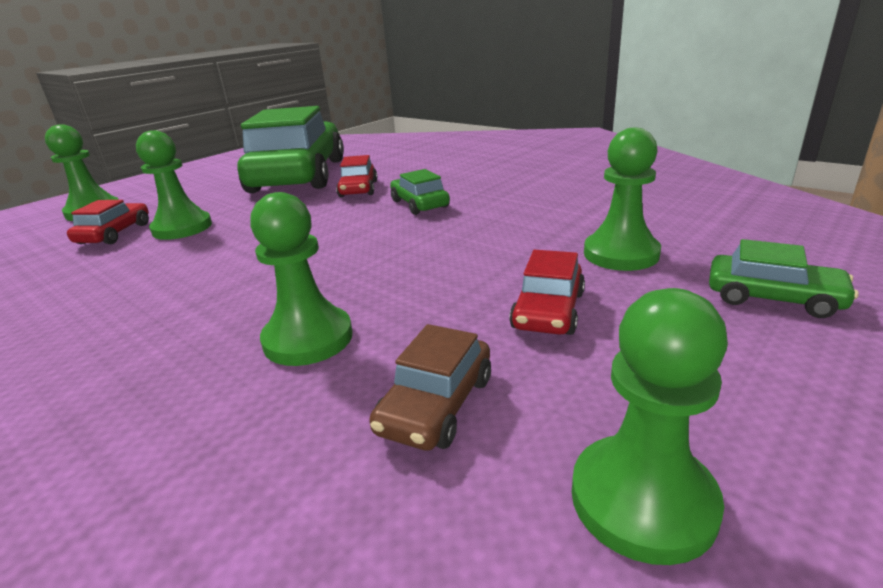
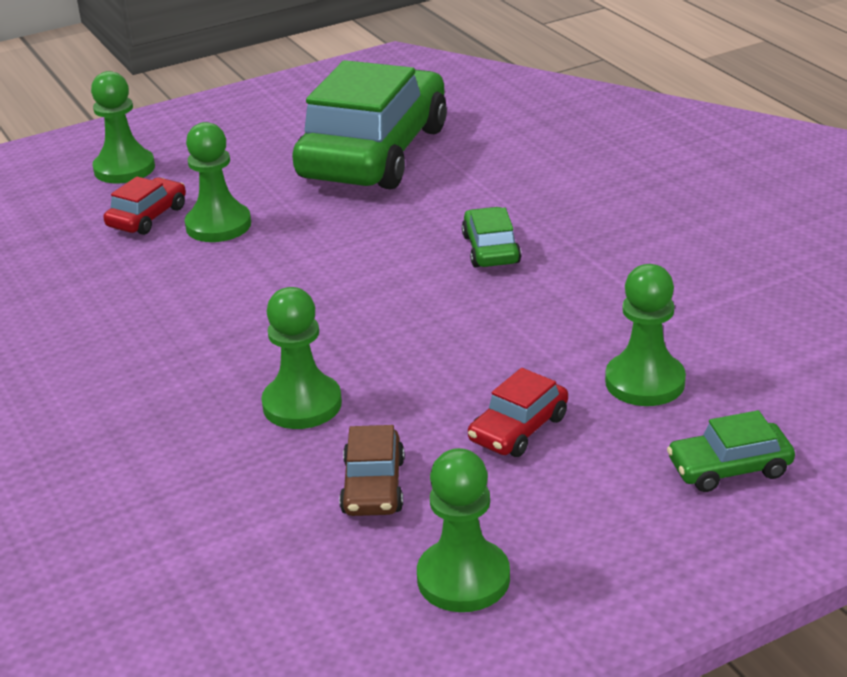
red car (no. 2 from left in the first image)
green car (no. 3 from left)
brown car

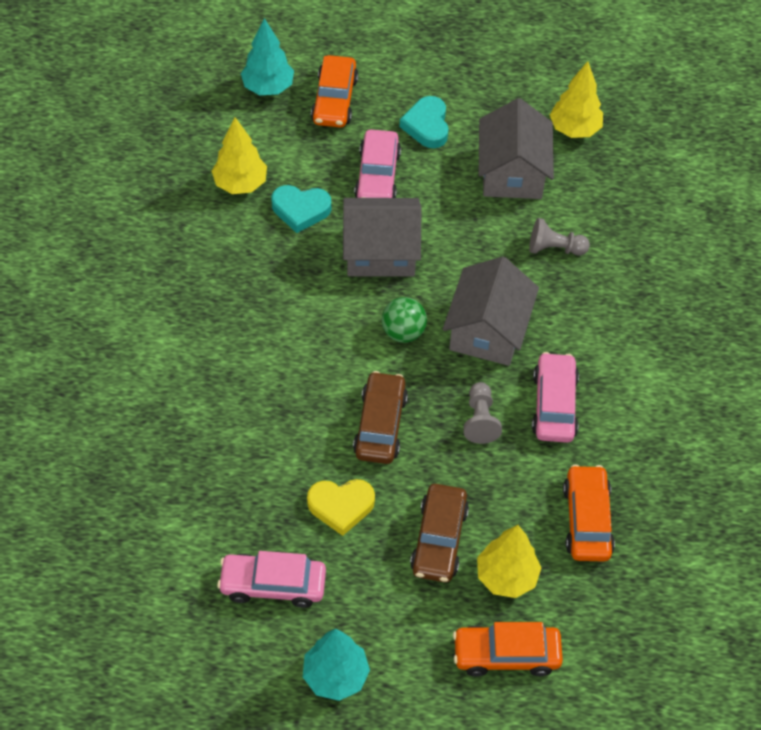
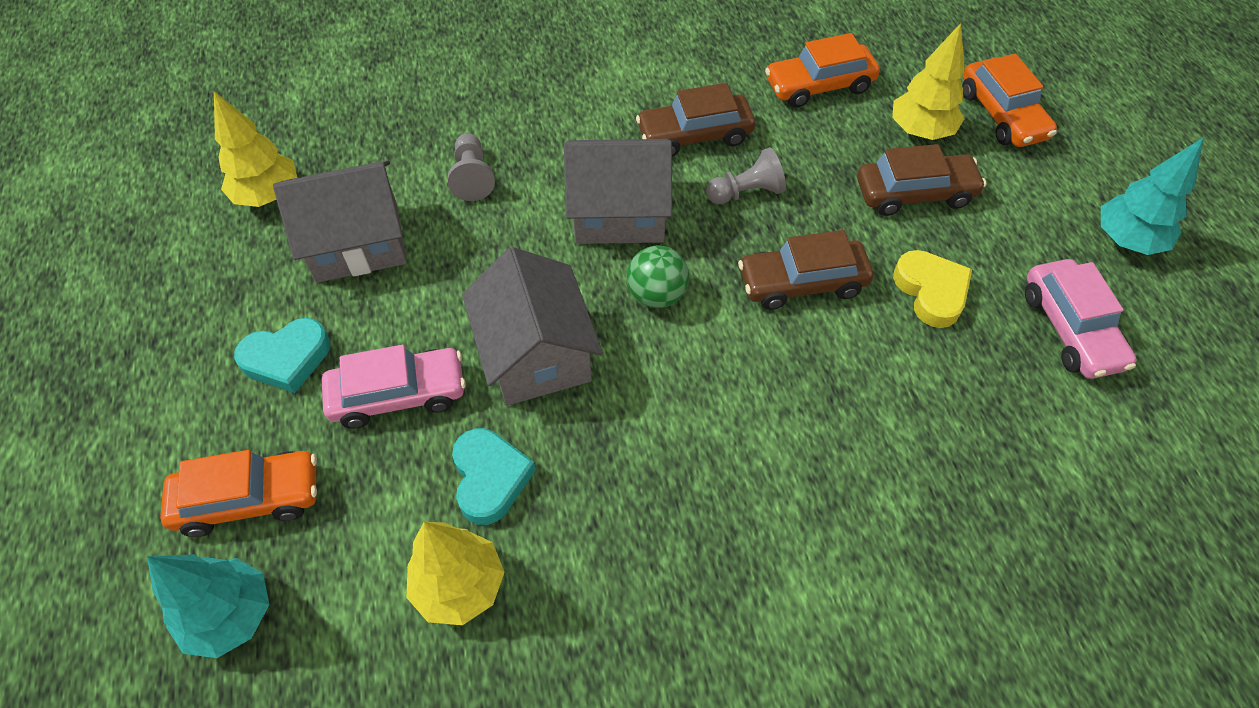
brown car (no. 1 from left)

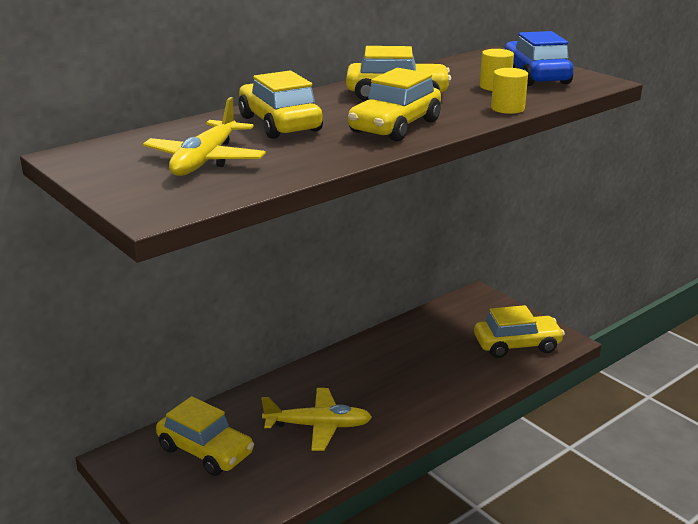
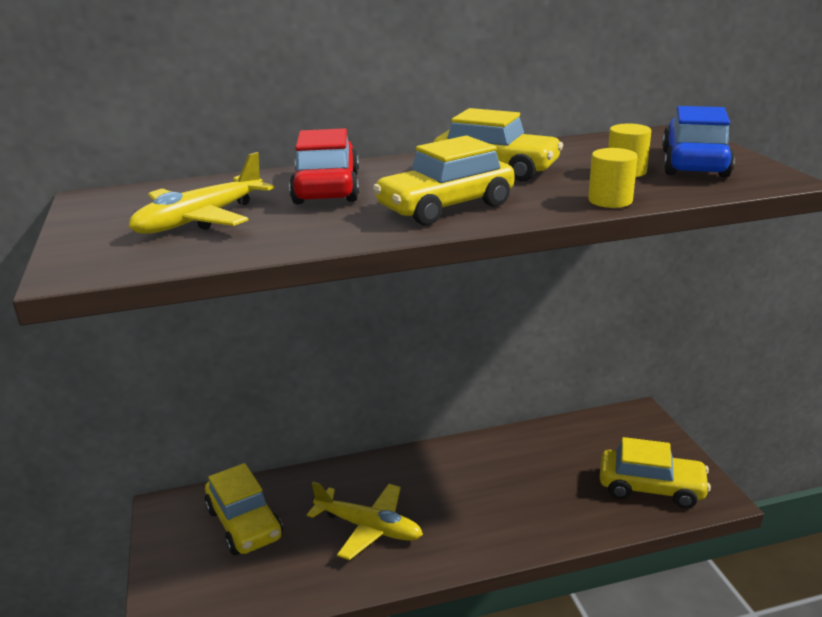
red car

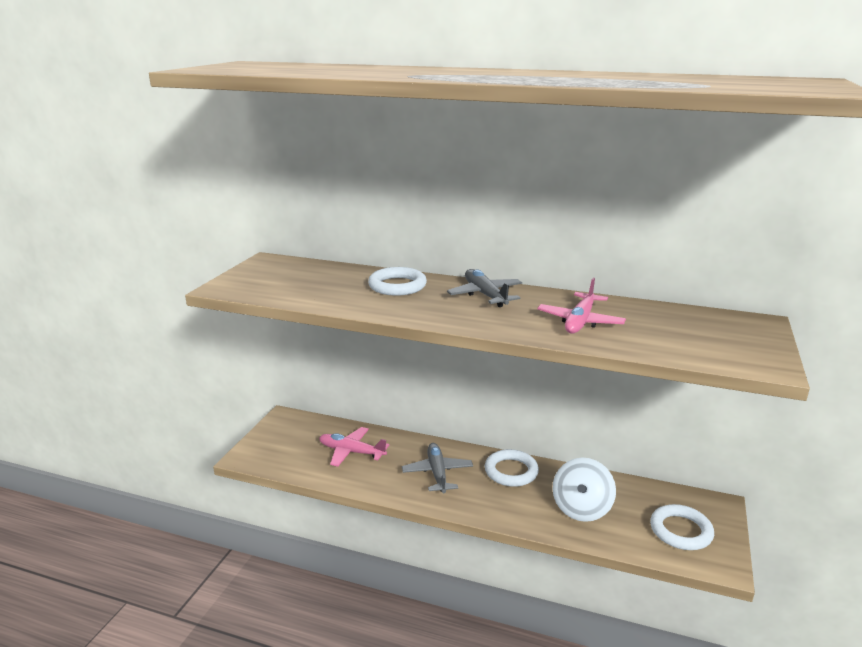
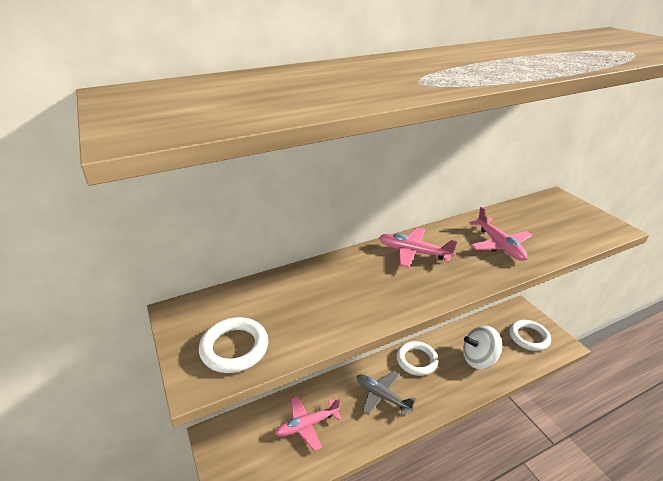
white ring (no. 1 from left)
pink plane (no. 2 from left)
white spinning top

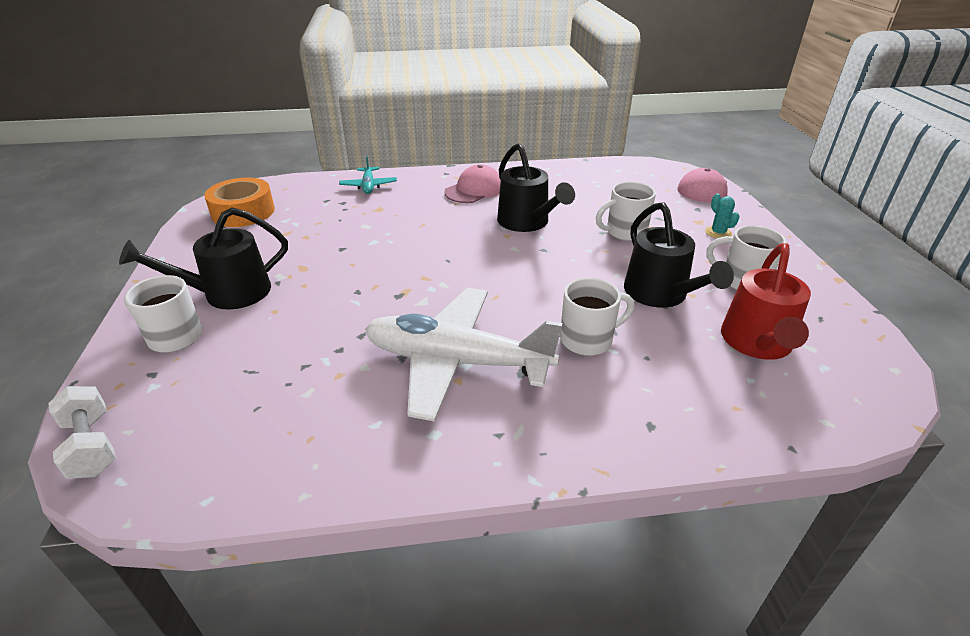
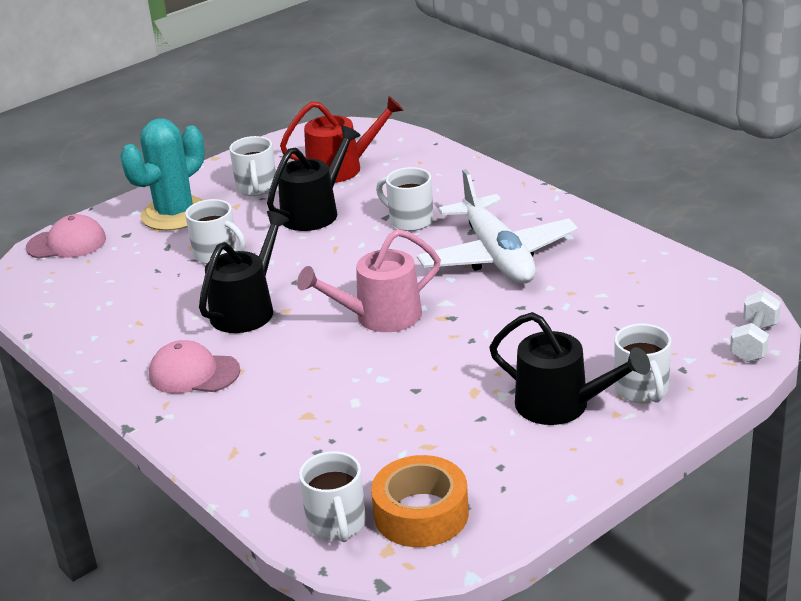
turquoise plane
turquoise cactus
pink watering can
white mug (no. 3 from left)

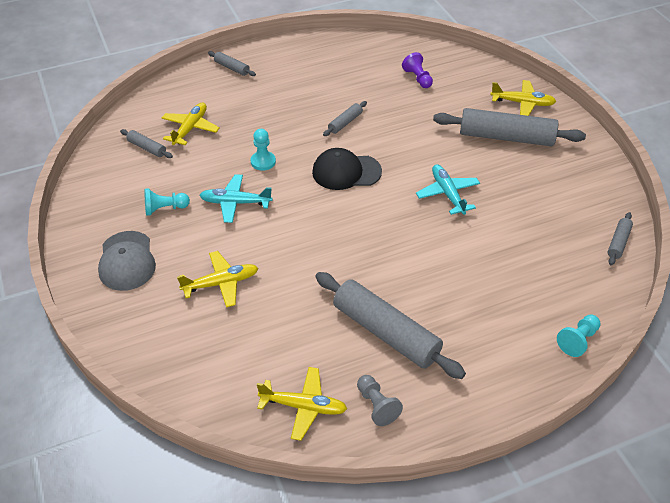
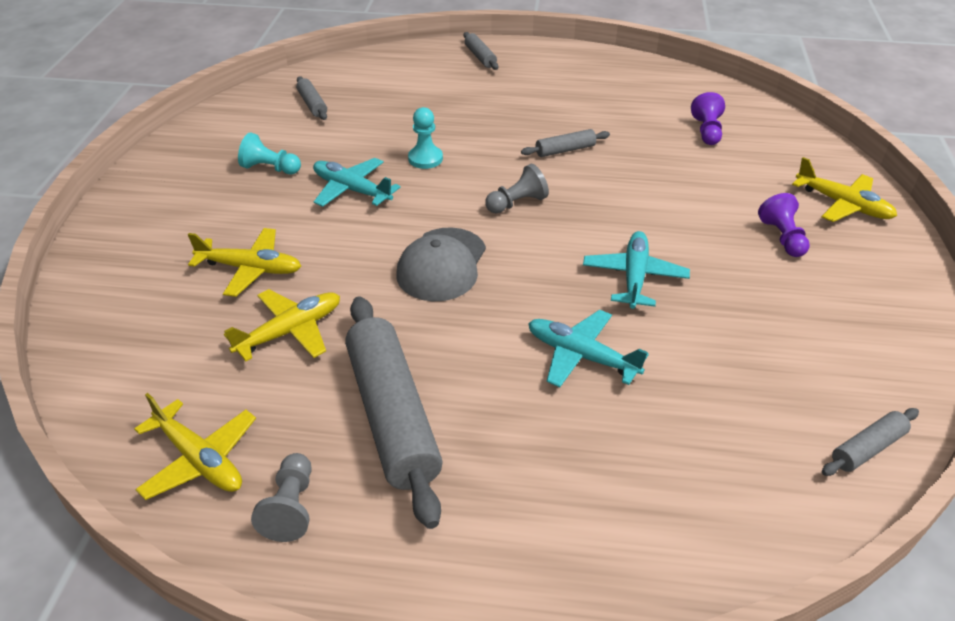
yellow plane (no. 3 from left)
purple pawn (no. 2 from left)
grey pawn (no. 2 from left)
grey cap
turquoise pawn (no. 3 from left in the first image)
turquoise plane (no. 2 from left)

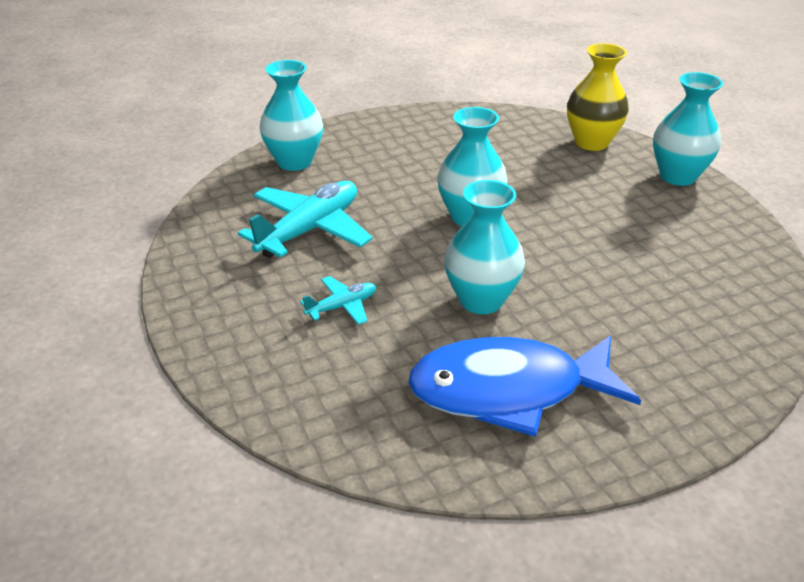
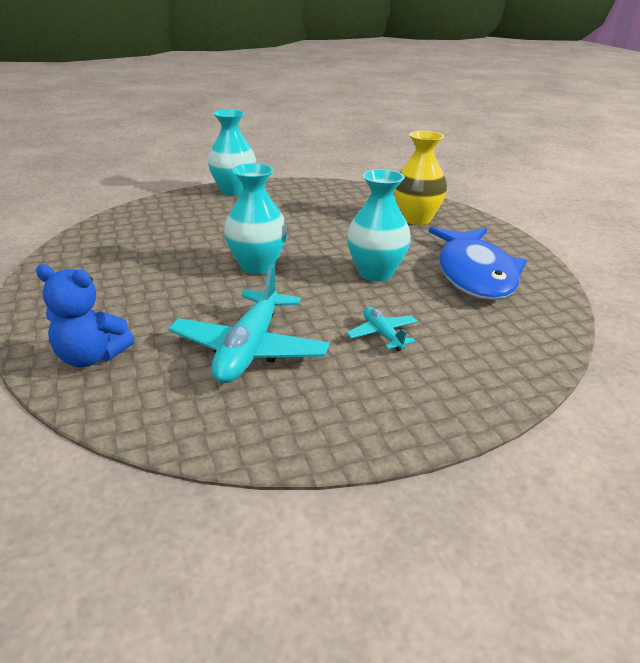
yellow vase
blue teddy bear
turquoise plane (no. 1 from left)

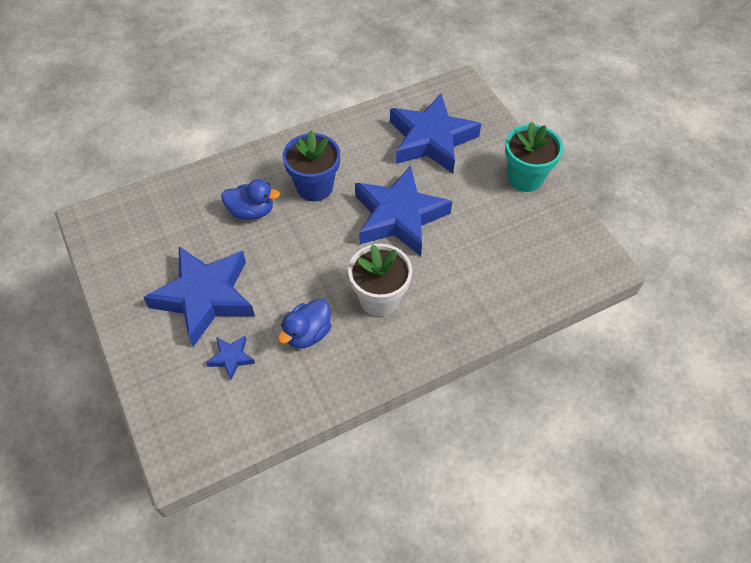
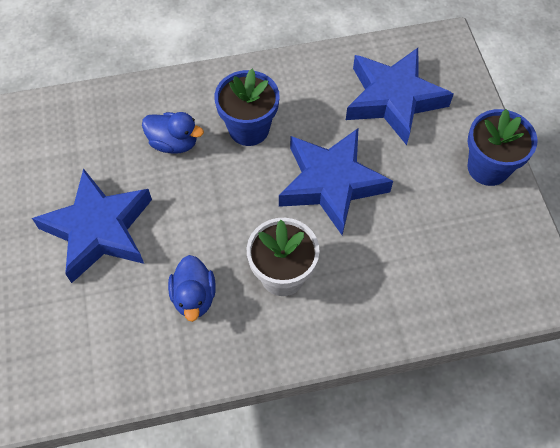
blue flower pot (no. 2 from left)
blue duck (no. 2 from left)
blue star (no. 2 from left in the first image)

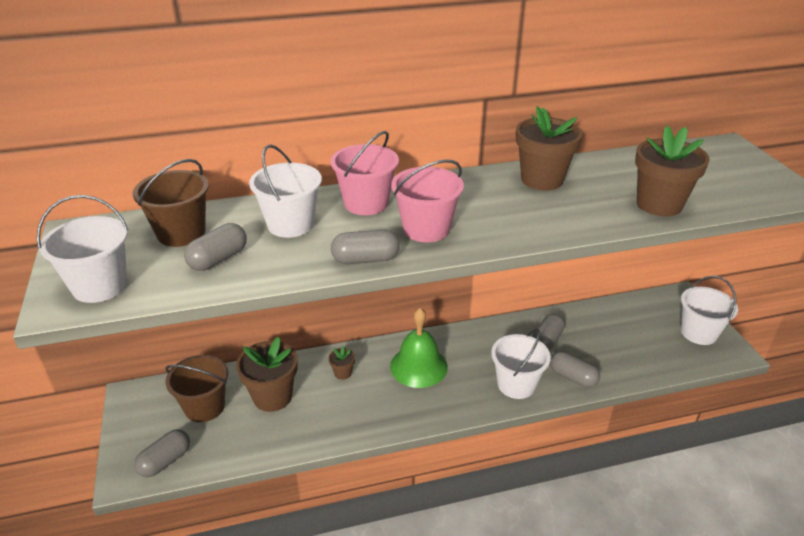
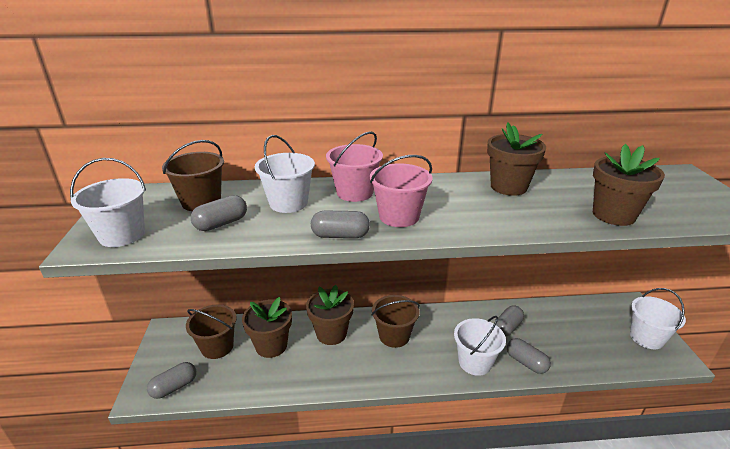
brown bucket (no. 3 from left)
brown flower pot (no. 2 from left)

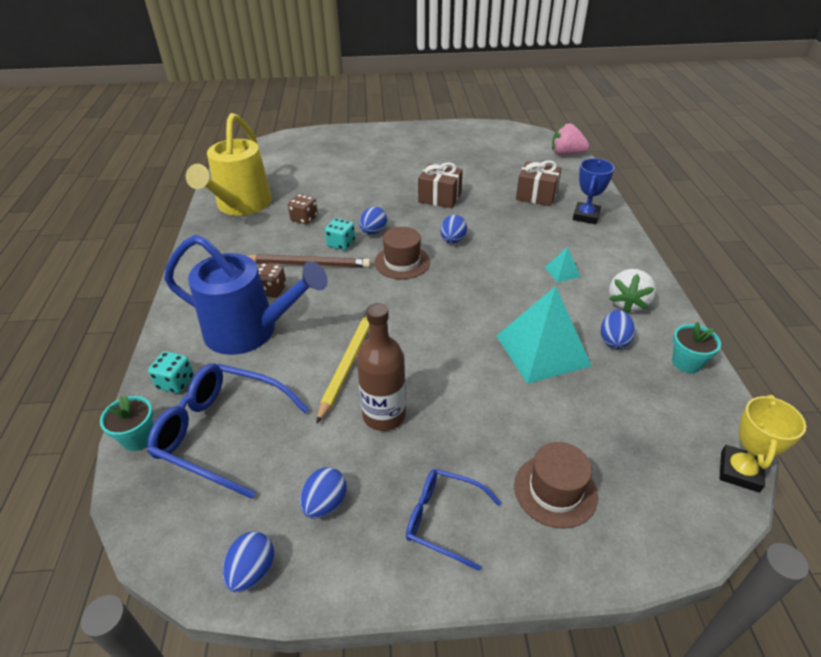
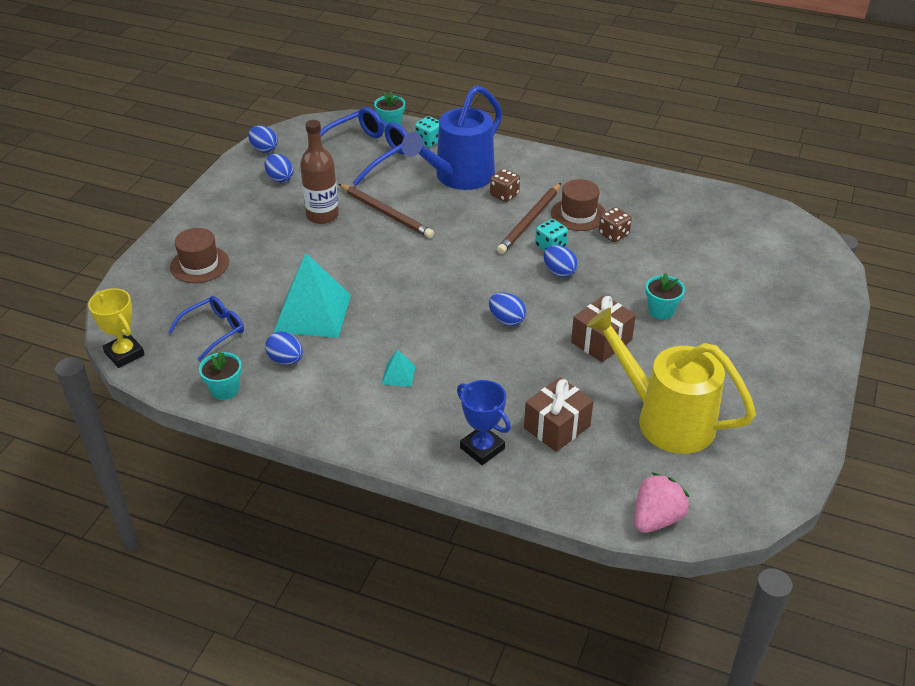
yellow watering can
brown hat (no. 2 from left)
white strawberry
brown pencil (no. 1 from left)
blue glasses (no. 1 from left)
turquoise flower pot (no. 3 from left)

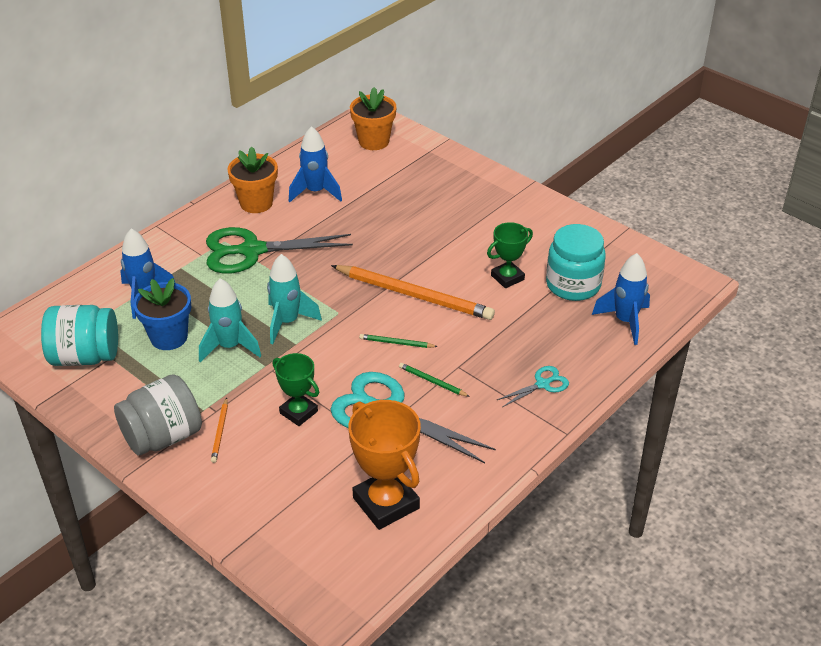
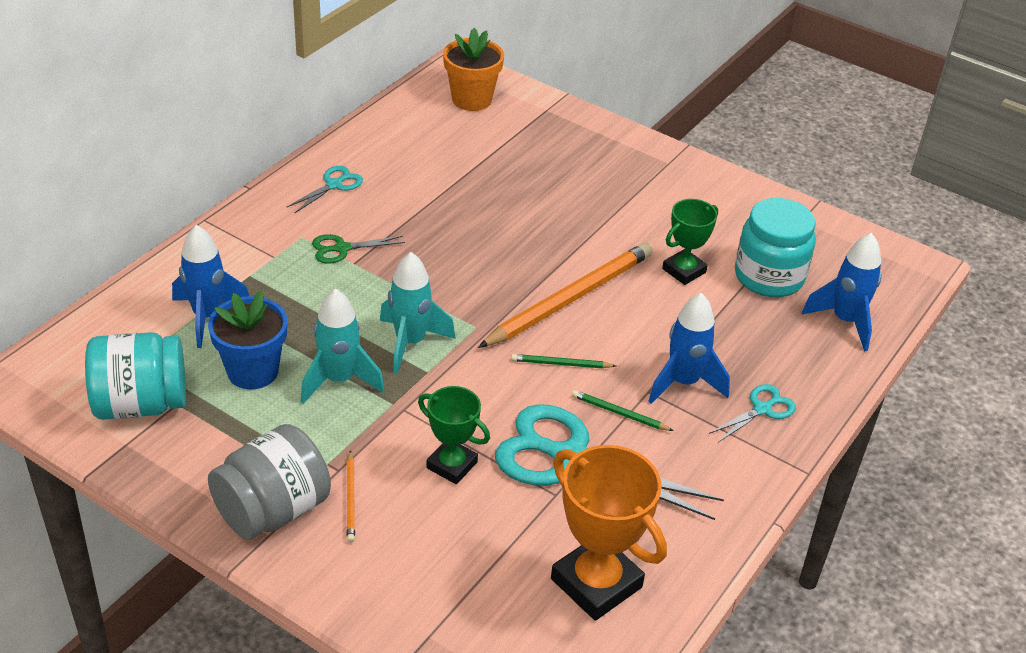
blue rocket (no. 2 from left)
turquoise scissors (no. 1 from left)
green scissors
orange pencil (no. 2 from left)

